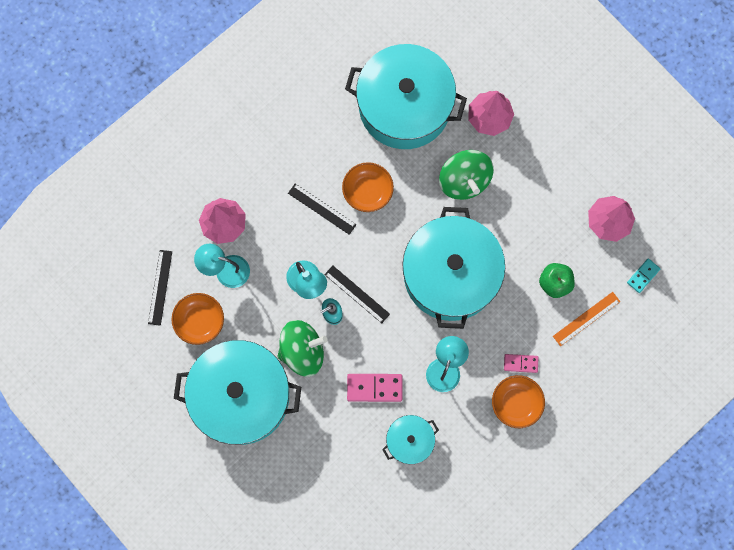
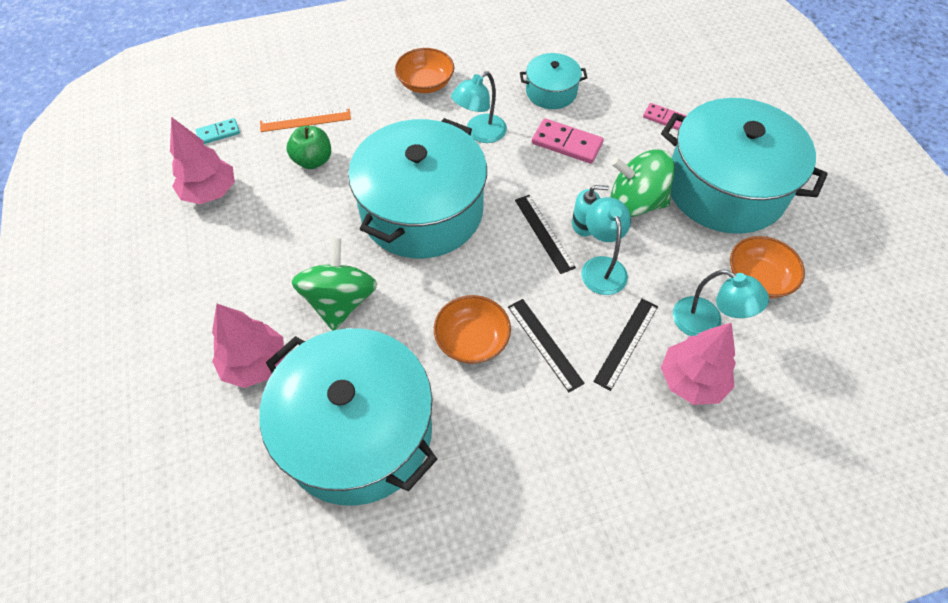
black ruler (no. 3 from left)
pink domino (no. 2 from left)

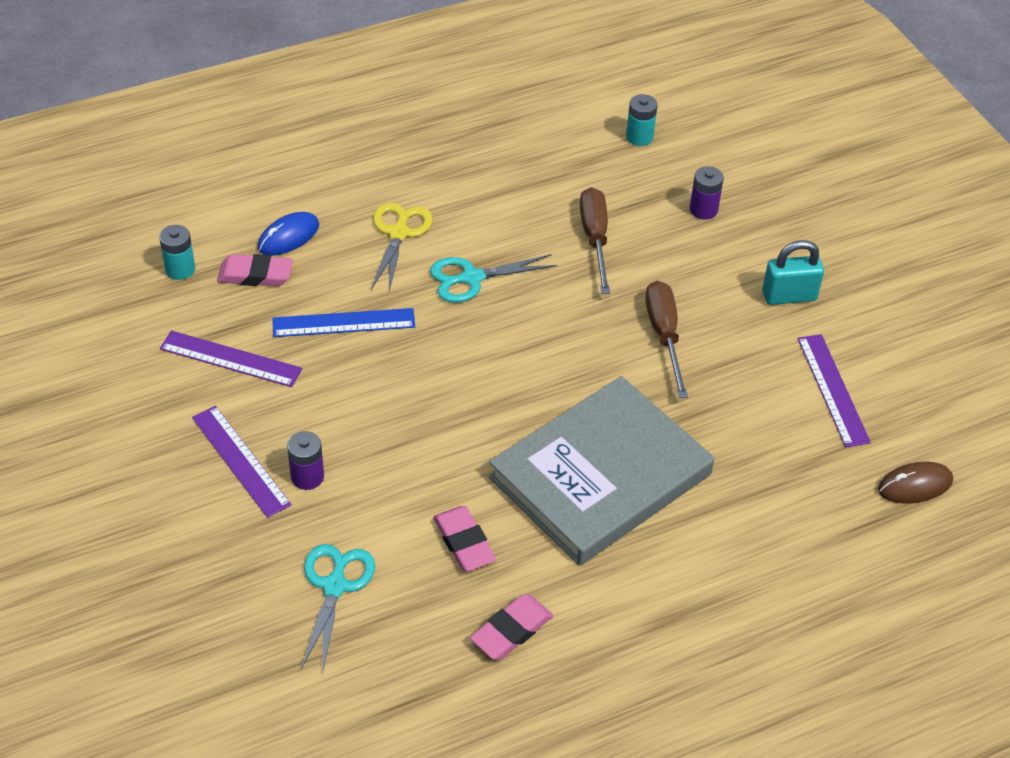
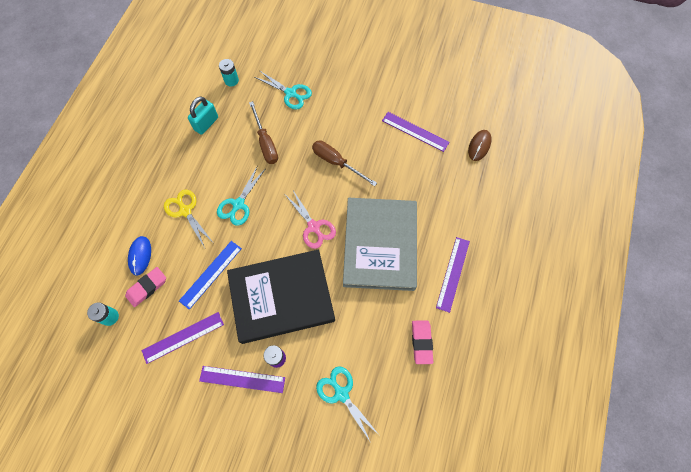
turquoise scissors (no. 2 from left)
brown screwdriver (no. 1 from left)
turquoise padlock
pink eraser (no. 2 from left in the first image)
pink scissors
purple ruler (no. 4 from left)
black book

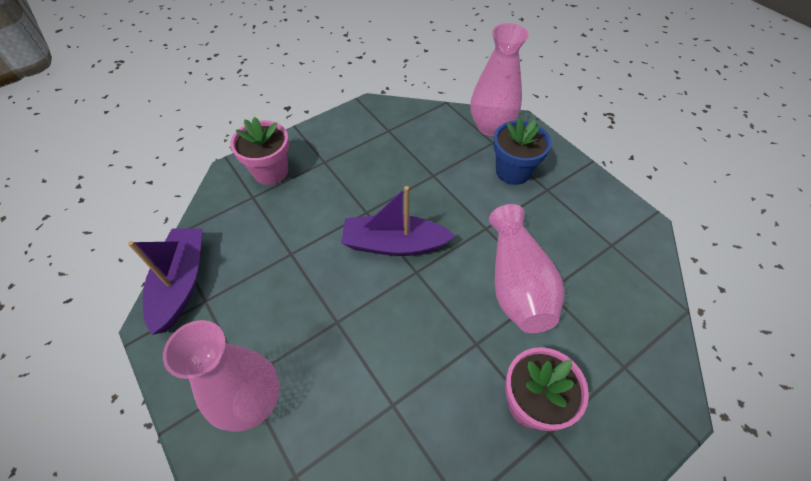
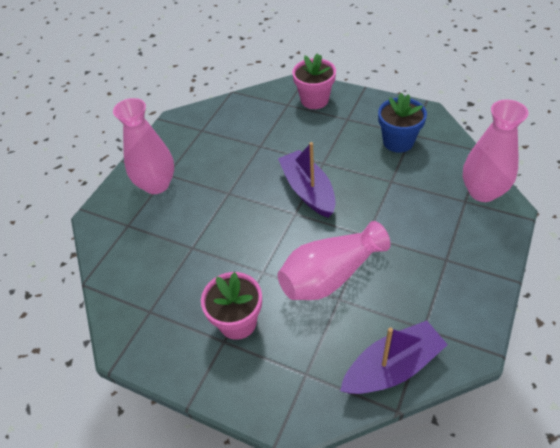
blue flower pot
purple boat (no. 2 from left)

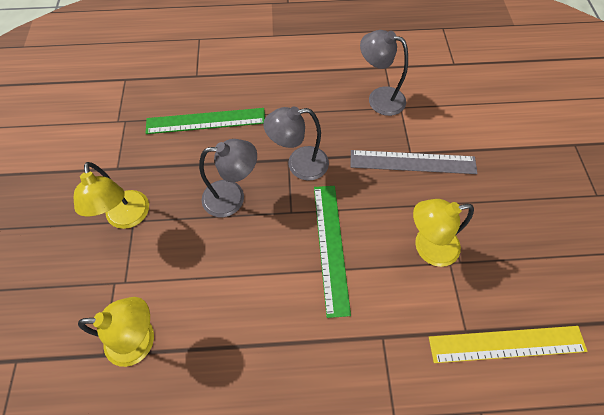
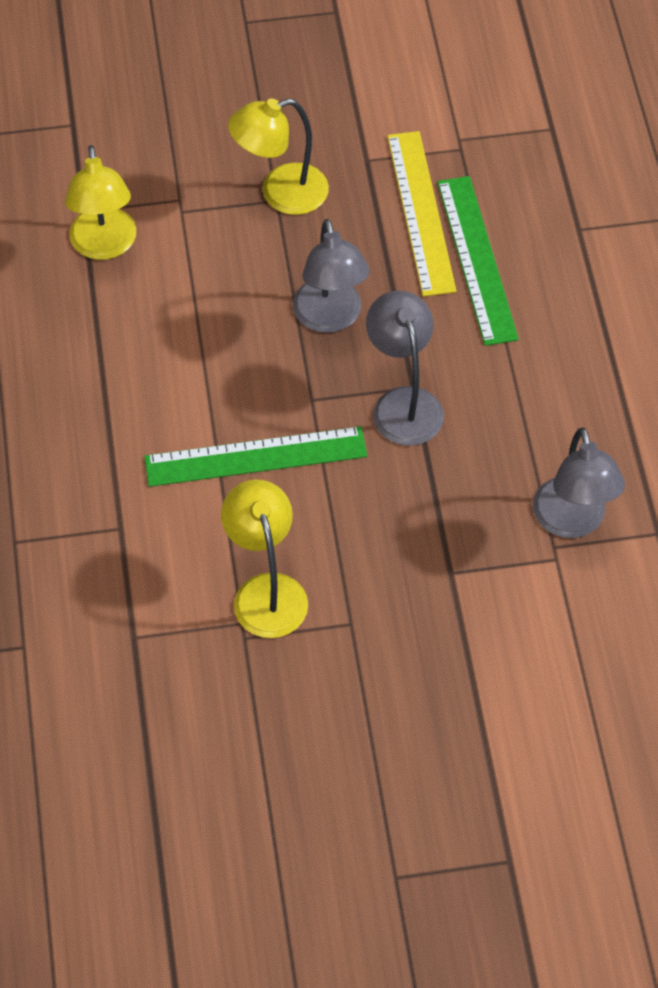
grey lamp (no. 3 from left)
grey ruler
yellow ruler

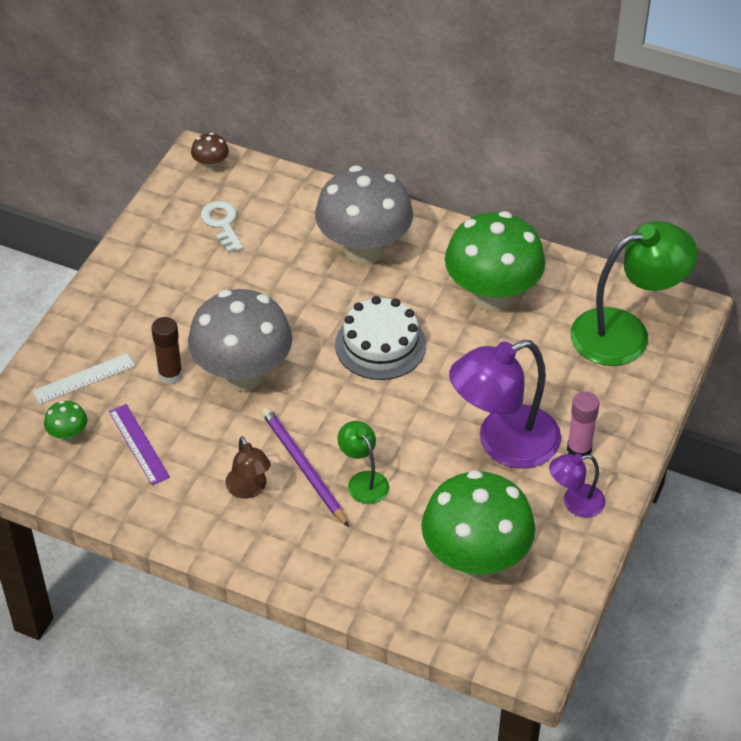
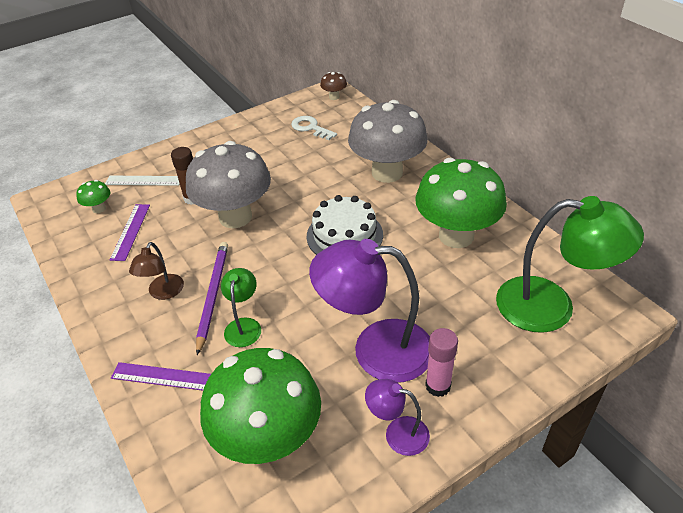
white key
purple ruler (no. 2 from left)

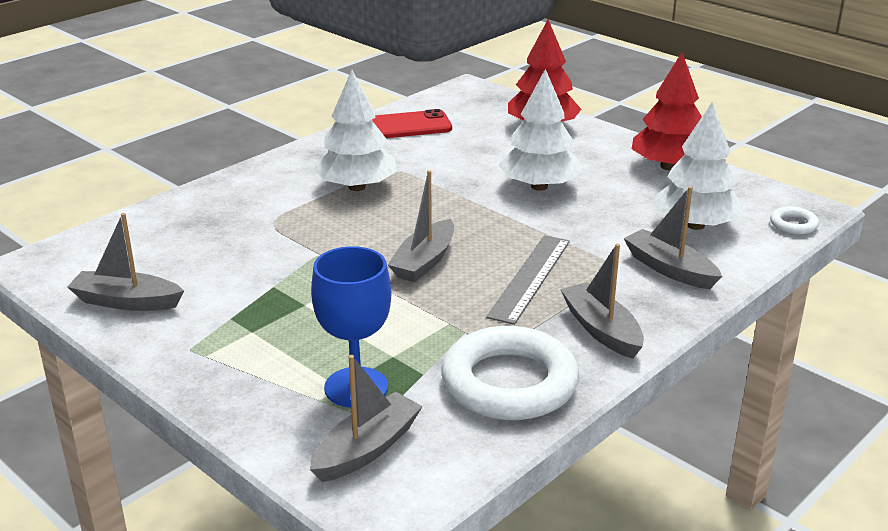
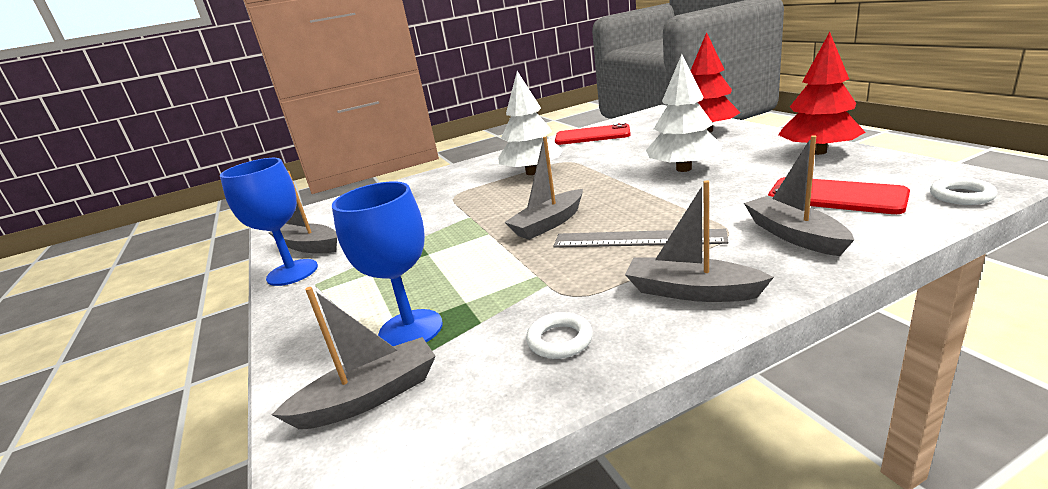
red phone (no. 2 from left)
grey ruler
grey boat (no. 4 from left)
white ring (no. 1 from left)
blue goblet (no. 1 from left)

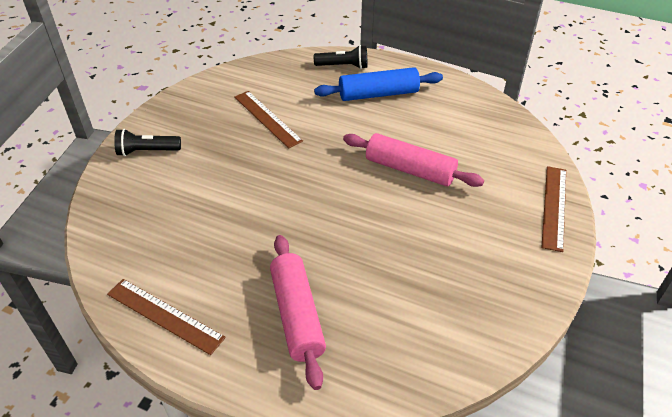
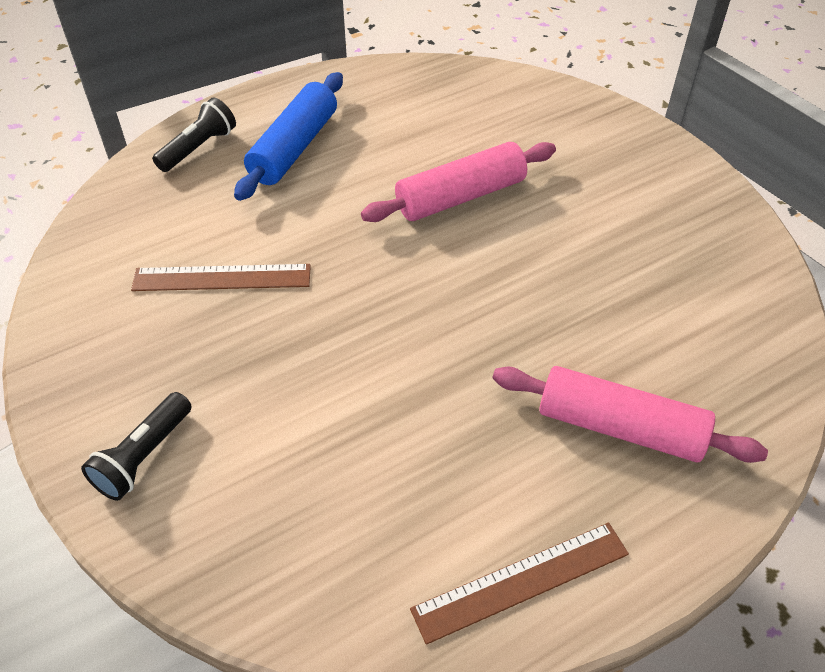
brown ruler (no. 3 from left in the first image)

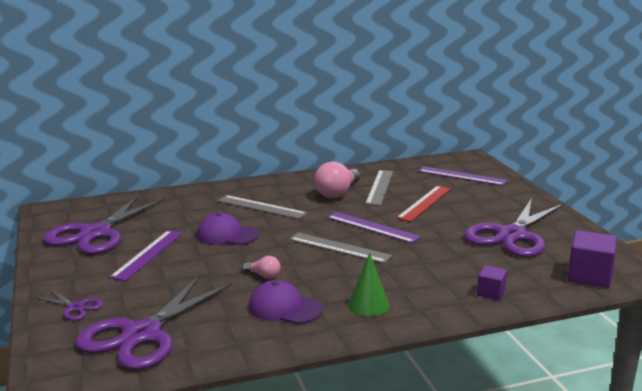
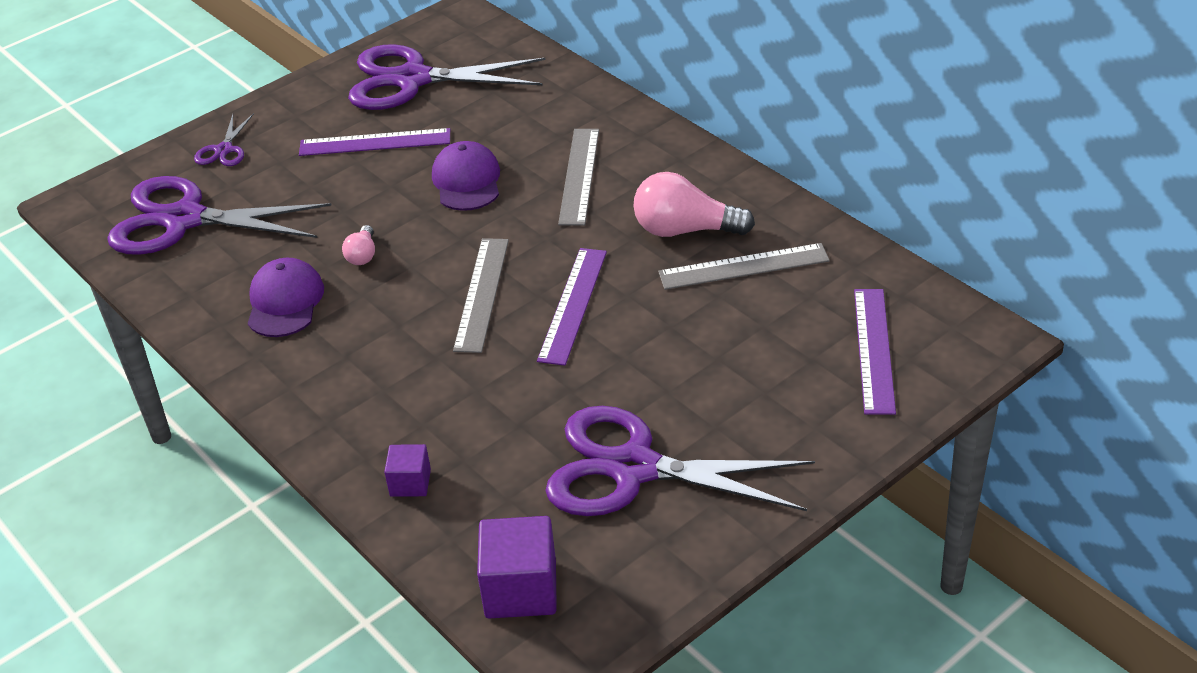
red ruler
green cone

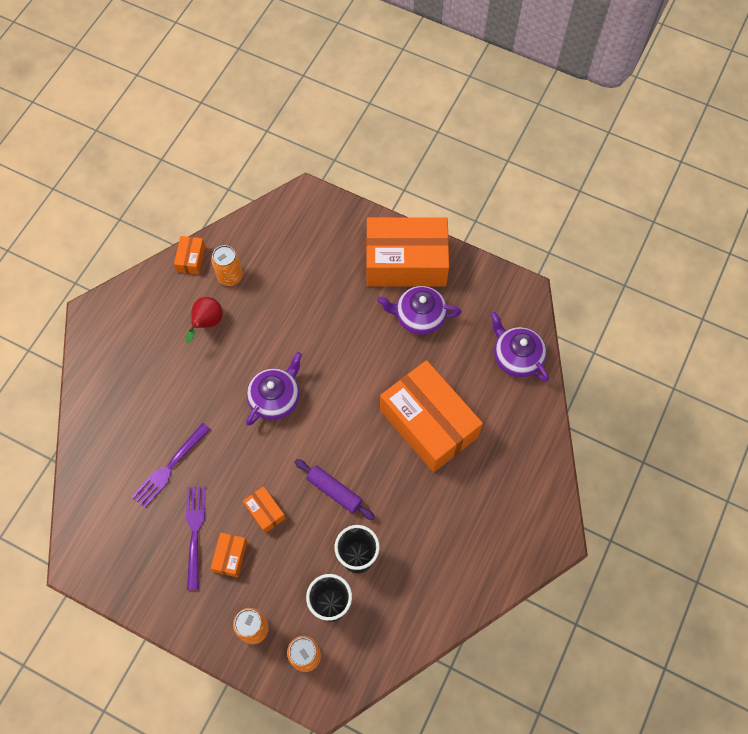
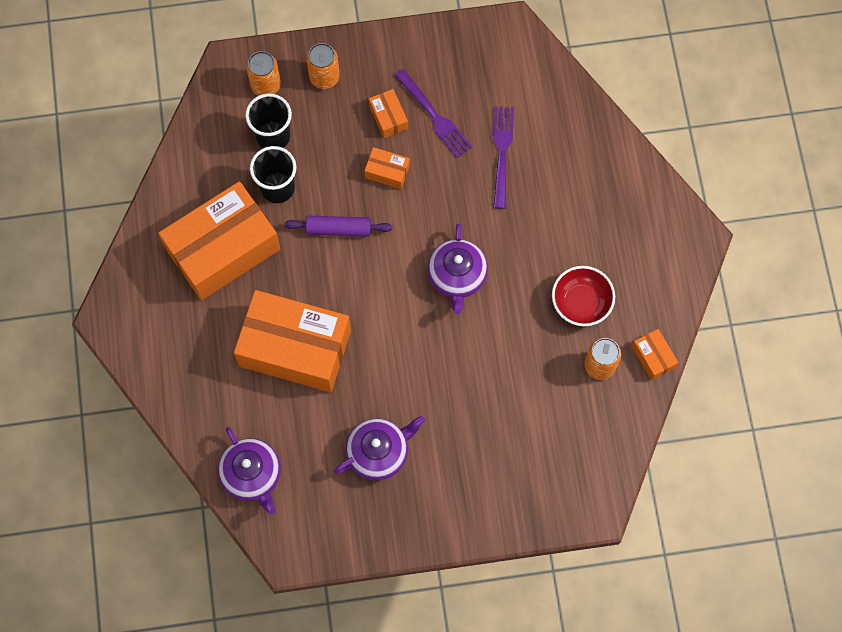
orange box (no. 1 from left)
red bowl
purple teapot (no. 1 from left)

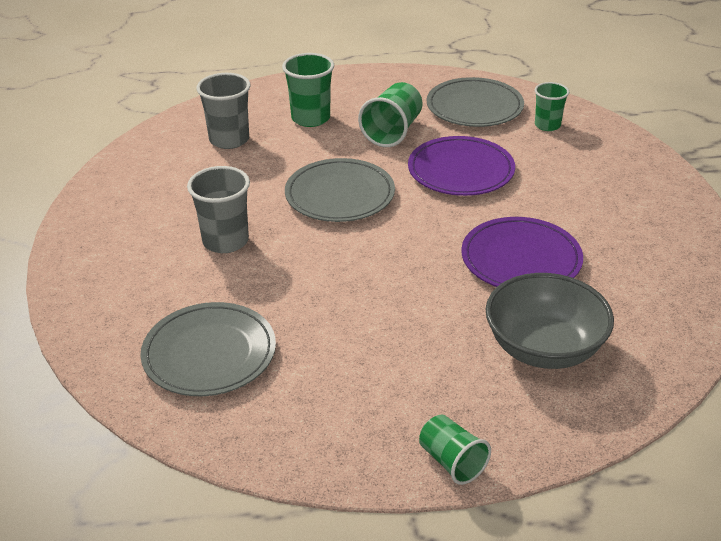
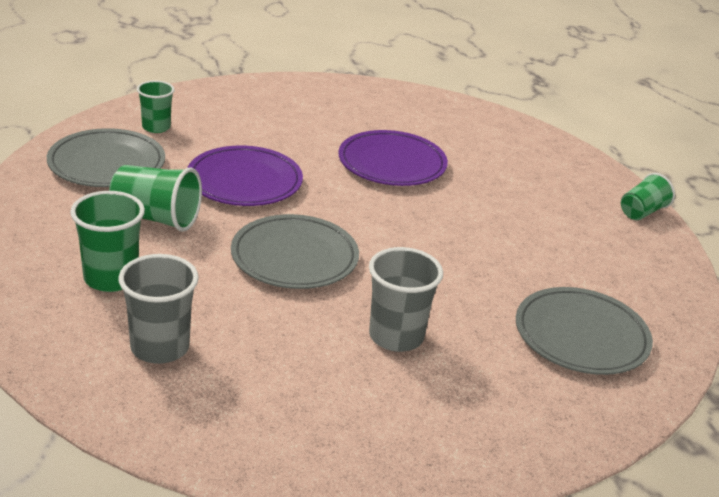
grey bowl

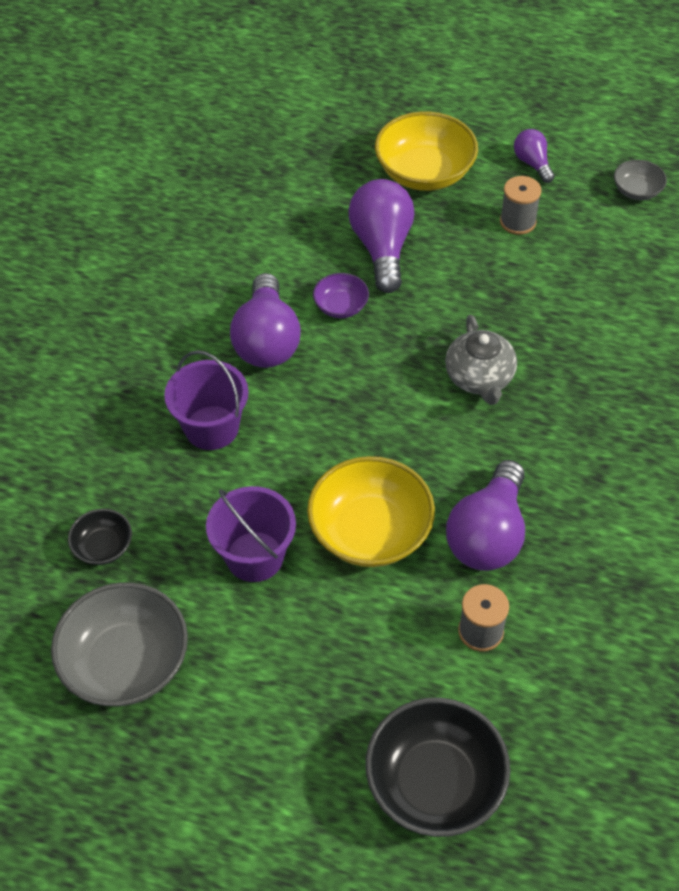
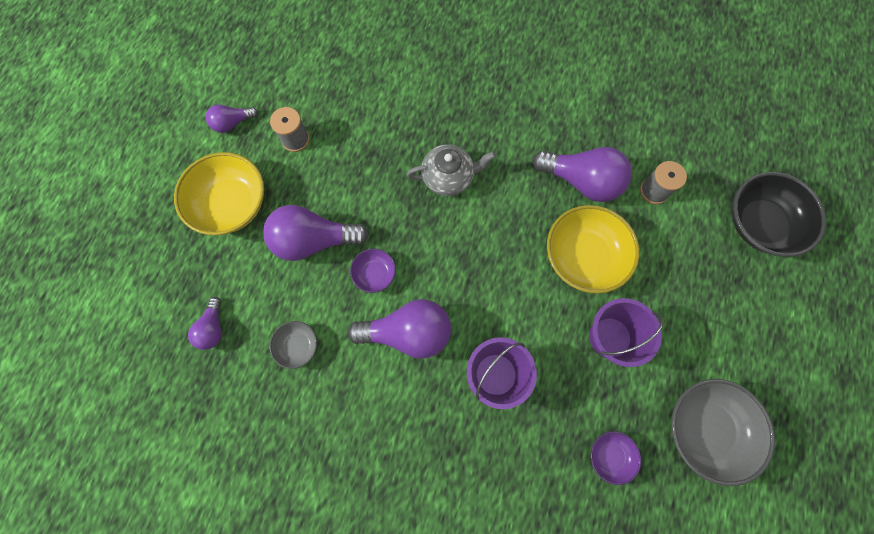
grey bowl (no. 1 from left)
purple bowl (no. 2 from left)
purple light bulb (no. 1 from left)

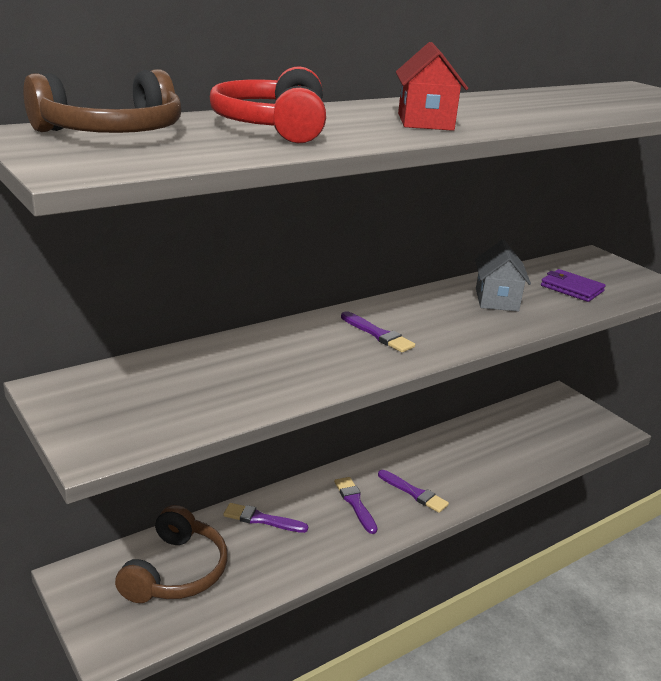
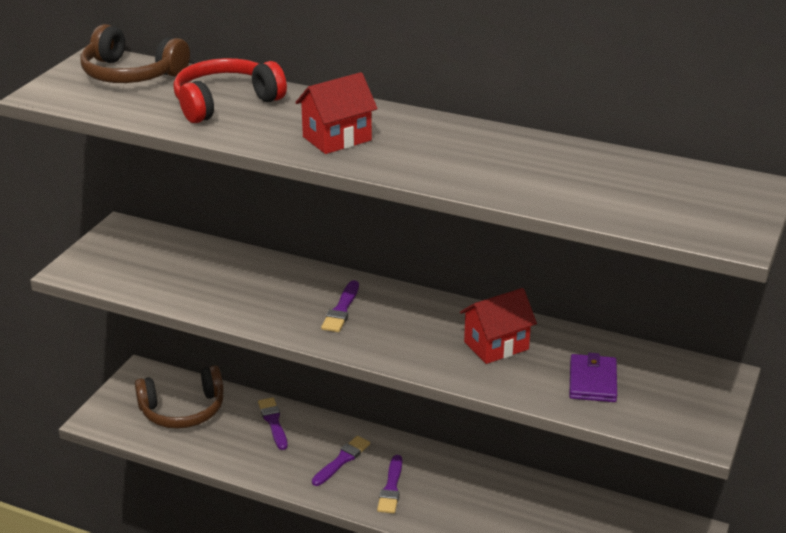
red house (no. 2 from left)

